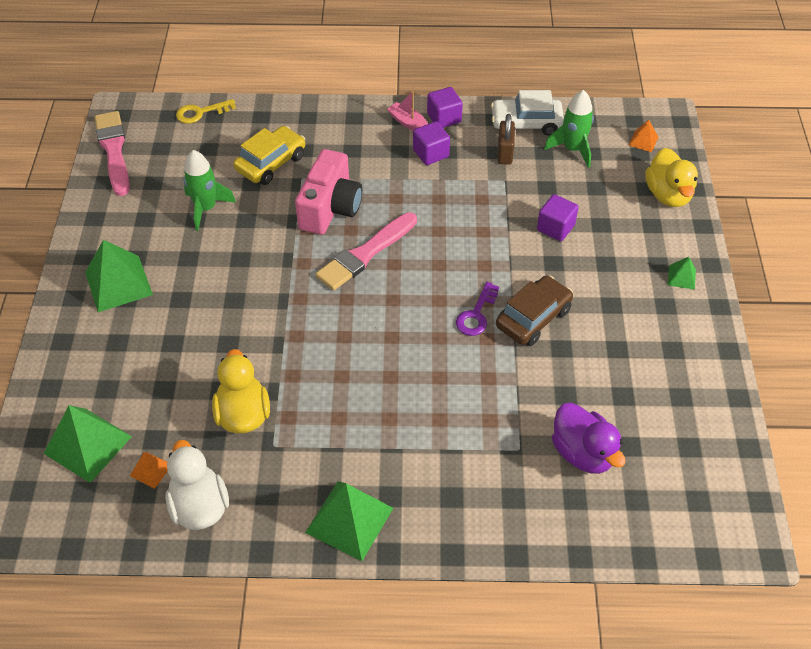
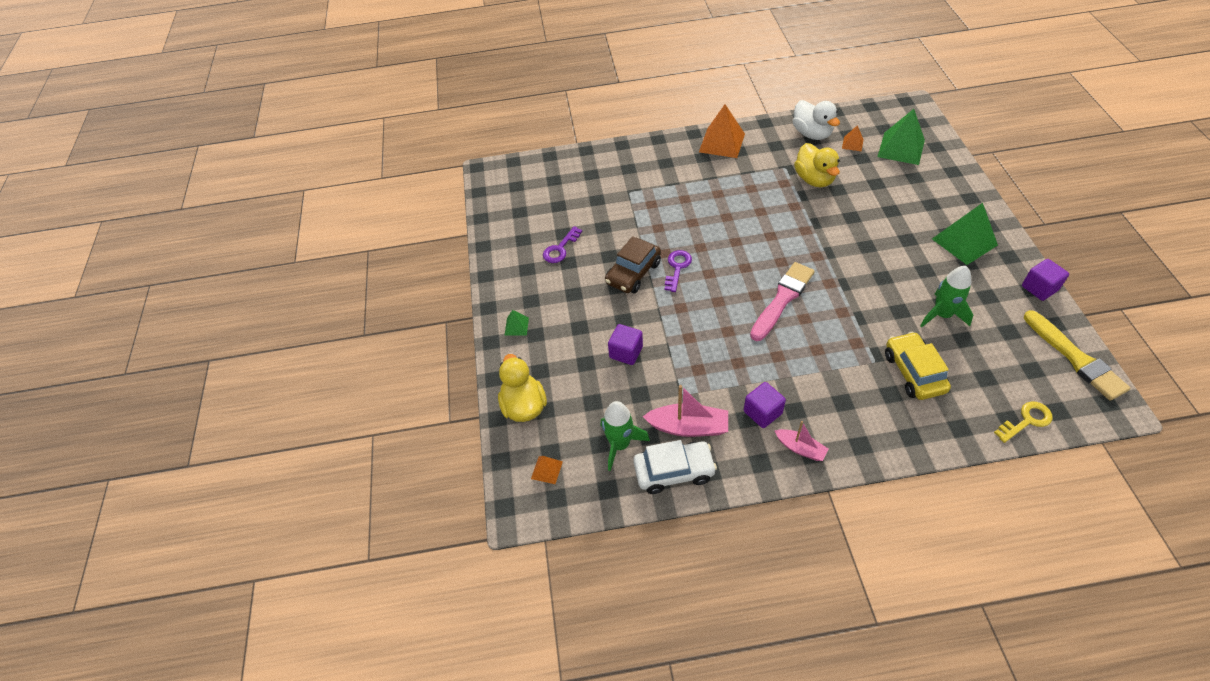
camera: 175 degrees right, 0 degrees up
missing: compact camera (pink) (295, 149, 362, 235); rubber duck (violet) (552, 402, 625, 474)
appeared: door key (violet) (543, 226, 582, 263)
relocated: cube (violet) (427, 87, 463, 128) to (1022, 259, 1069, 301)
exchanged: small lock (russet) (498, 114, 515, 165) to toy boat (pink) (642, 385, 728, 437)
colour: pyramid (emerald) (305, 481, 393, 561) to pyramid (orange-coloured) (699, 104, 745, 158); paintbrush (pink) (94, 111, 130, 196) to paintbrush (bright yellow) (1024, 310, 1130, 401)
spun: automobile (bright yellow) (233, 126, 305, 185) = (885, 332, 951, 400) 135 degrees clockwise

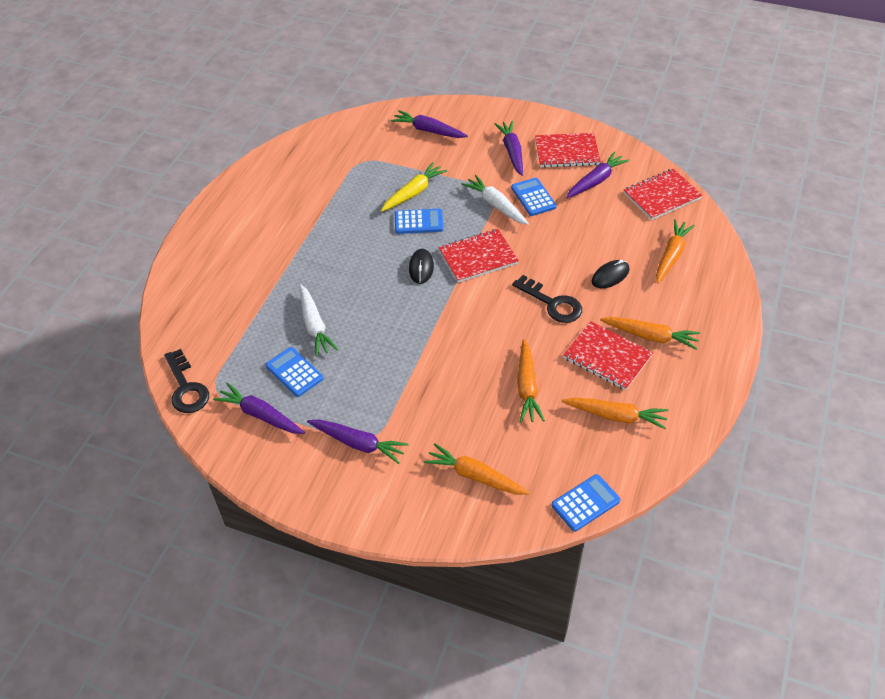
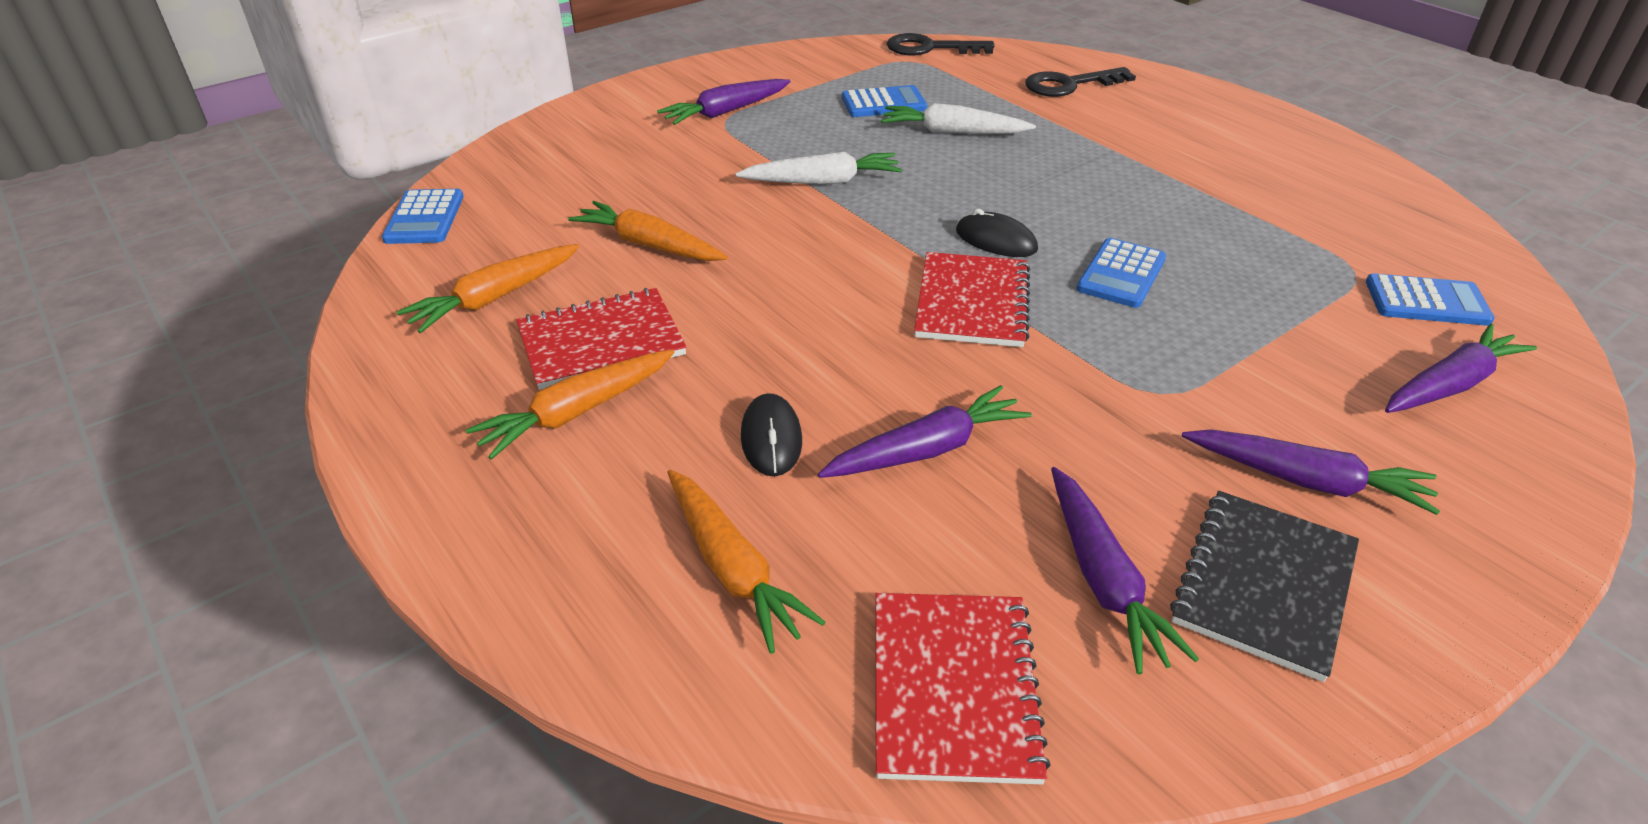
camera: 120 degrees right, 10 degrees down
missing: root vegetable (bright yellow) (381, 162, 447, 212); root vegetable (orange-coloured) (424, 443, 529, 495)
relocated: root vegetable (snow-white) (461, 175, 529, 225) to (736, 152, 902, 185); root vegetable (violet) (213, 383, 305, 434) to (818, 385, 1032, 478); door key (ebony) (512, 275, 582, 323) to (1025, 67, 1136, 97); adding machine (blue) (511, 178, 557, 216) to (1366, 273, 1495, 326)
colour: exercise book (scarlet) (535, 133, 601, 168) to exercise book (ebony) (1170, 491, 1359, 682)

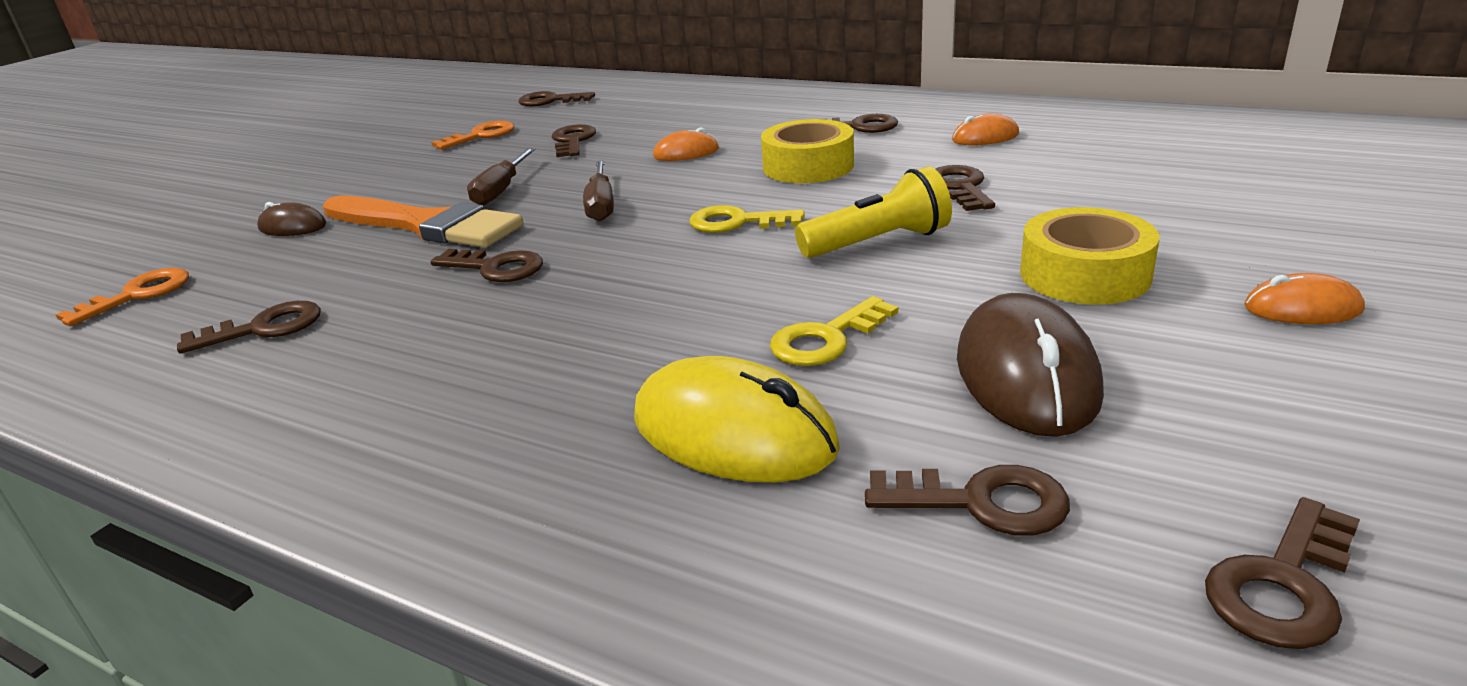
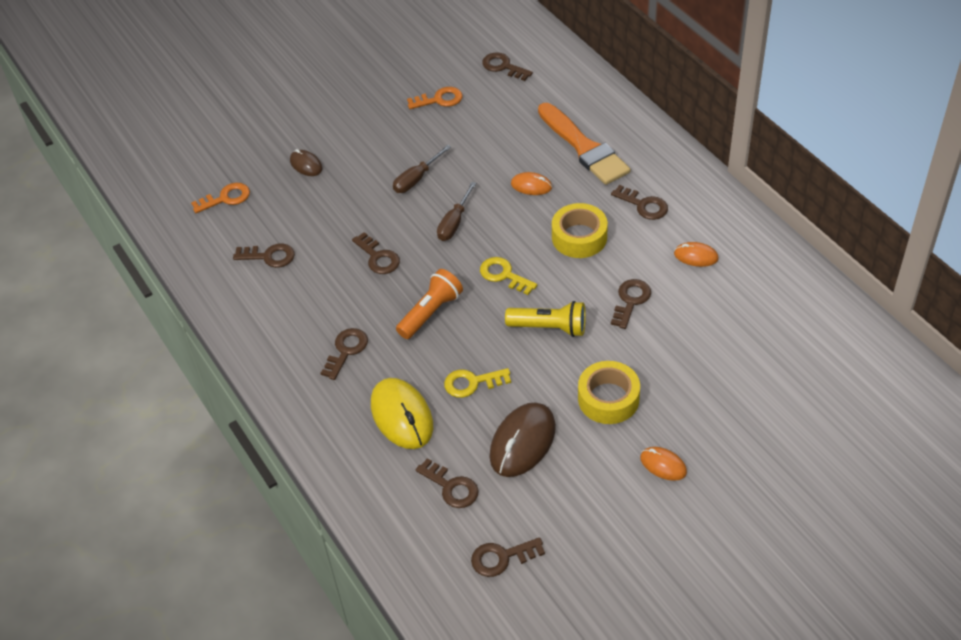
camera: 30 degrees right, 20 degrees up
appeared: pocket torch (orange-coloured) (396, 269, 463, 339)
relocated: door key (russet) (552, 124, 596, 157) to (321, 328, 368, 380); paintbrush (orange-coloured) (323, 196, 523, 248) to (538, 103, 631, 185)

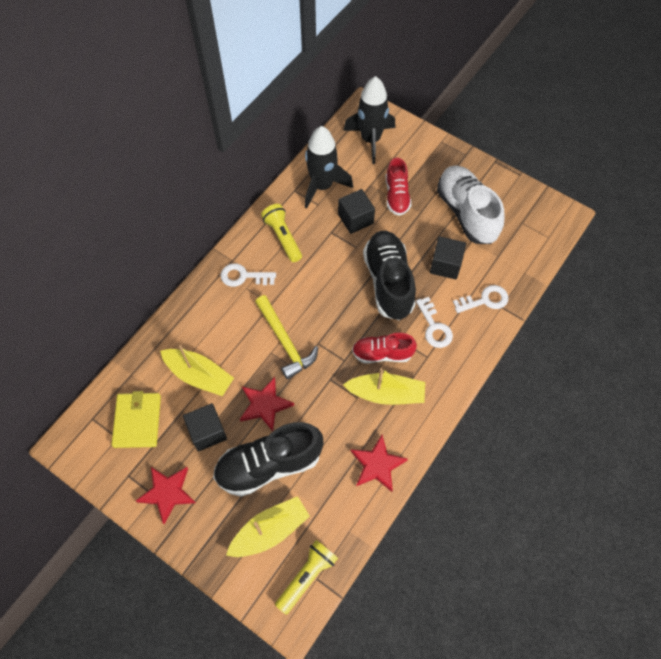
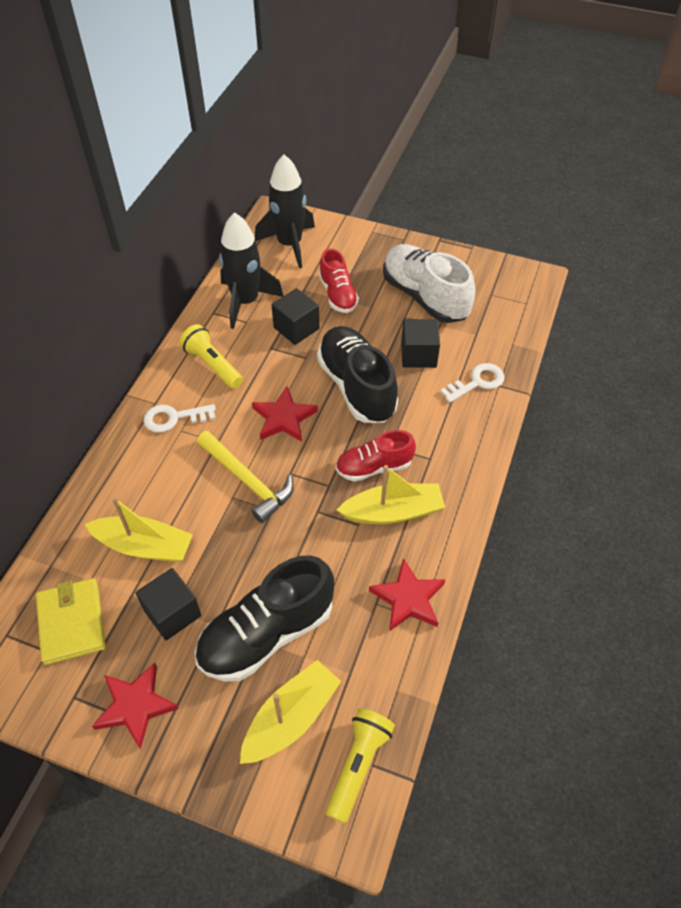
camera: 15 degrees left, 10 degrees down
missing: door key (snow-white) (416, 297, 453, 348)
relocated: star (scarlet) (240, 377, 294, 432) to (252, 386, 318, 442)

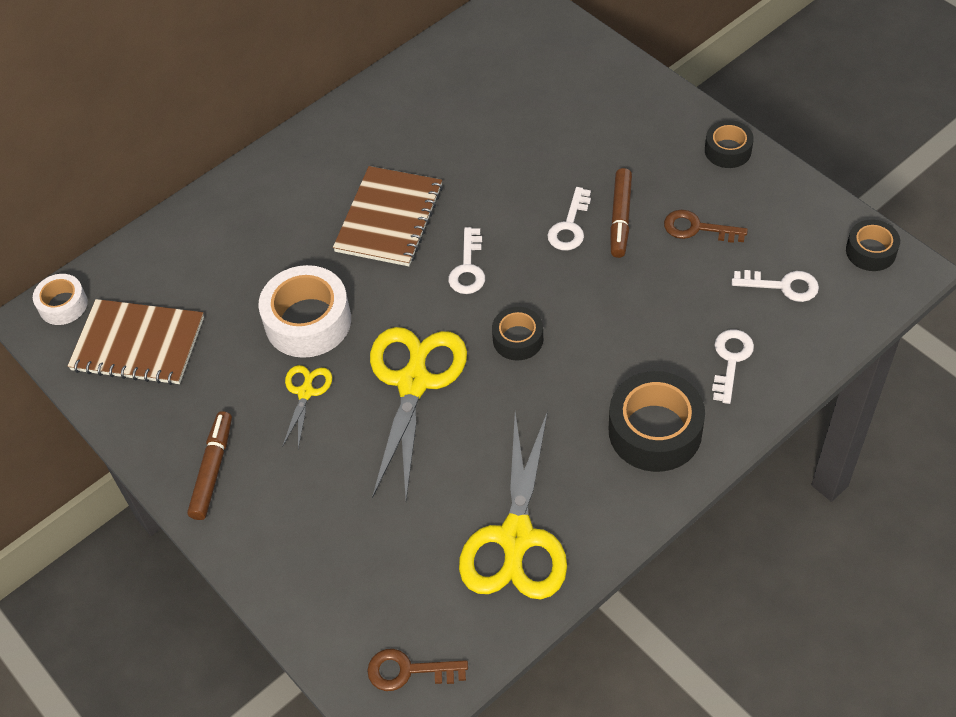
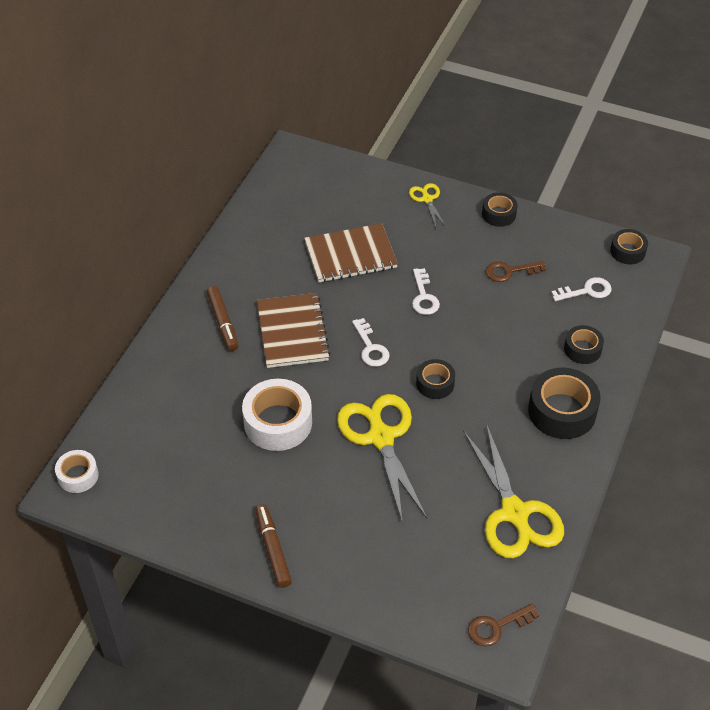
camera: 30 degrees left, 5 degrees down
relocated: marker (russet) (610, 168, 632, 258) to (206, 286, 238, 351); exercise book (russet) (68, 299, 204, 385) to (304, 223, 398, 282); pair of scissors (bright yellow) (282, 365, 332, 449) to (409, 183, 446, 227)
exchanged: door key (snow-white) (712, 329, 754, 404) to roll of tape (ebony) (564, 325, 604, 364)

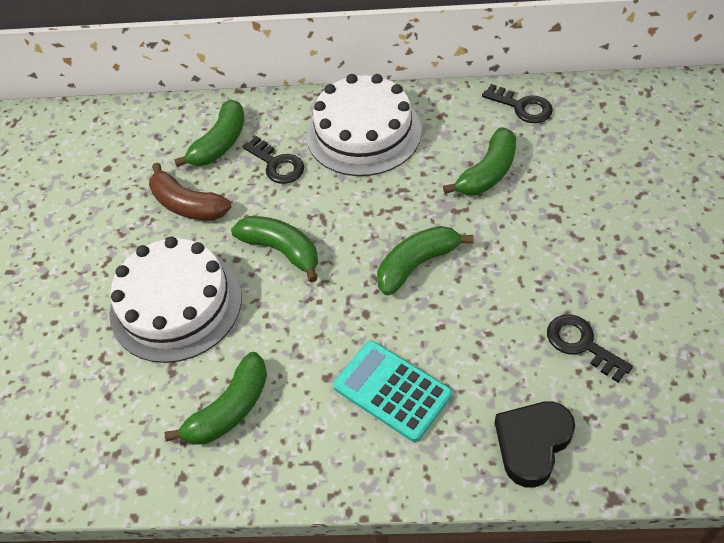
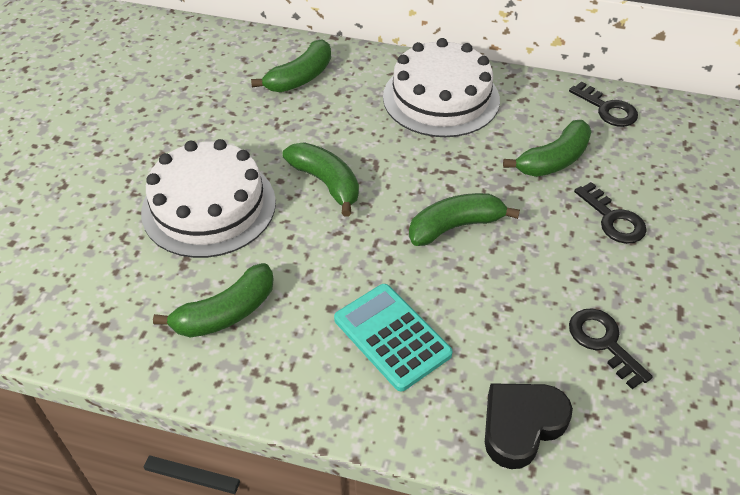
camera: 10 degrees right, 5 degrees down
missing: toy banana (russet) (149, 162, 231, 220)
relocated: door key (ebony) (242, 136, 304, 184) to (574, 182, 647, 244)

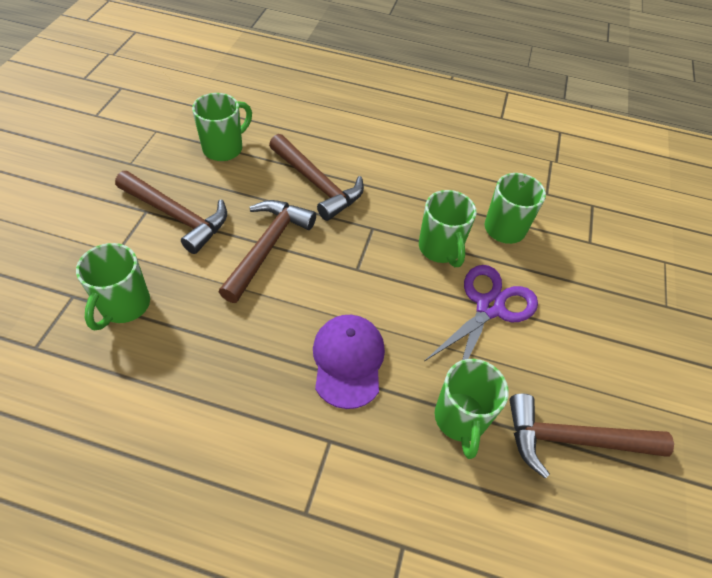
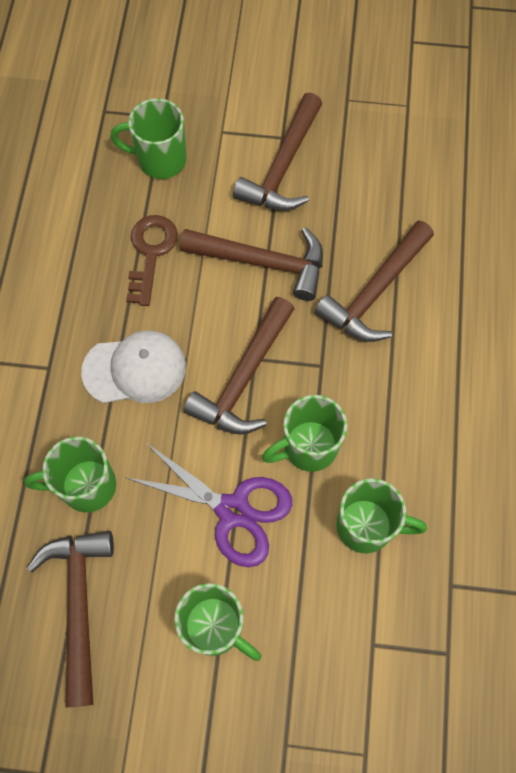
camera: 85 degrees right, 15 degrees up
appeared: door key (russet) (126, 215, 178, 306); carpenter's hammer (russet) (183, 297, 294, 435)
relocated: mug (emerald) (192, 93, 252, 161) to (174, 583, 261, 661)
colour: peaked cap (violet) (313, 315, 385, 409) to peaked cap (snow-white) (81, 331, 186, 403)

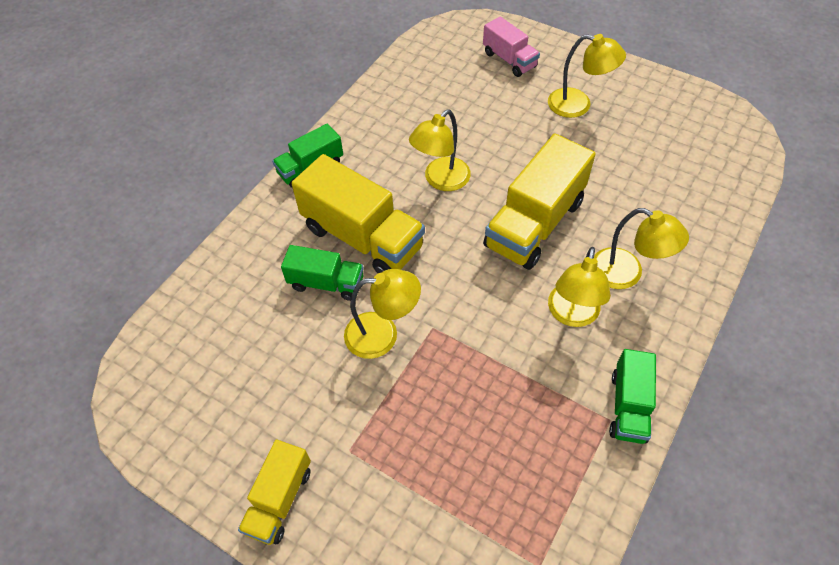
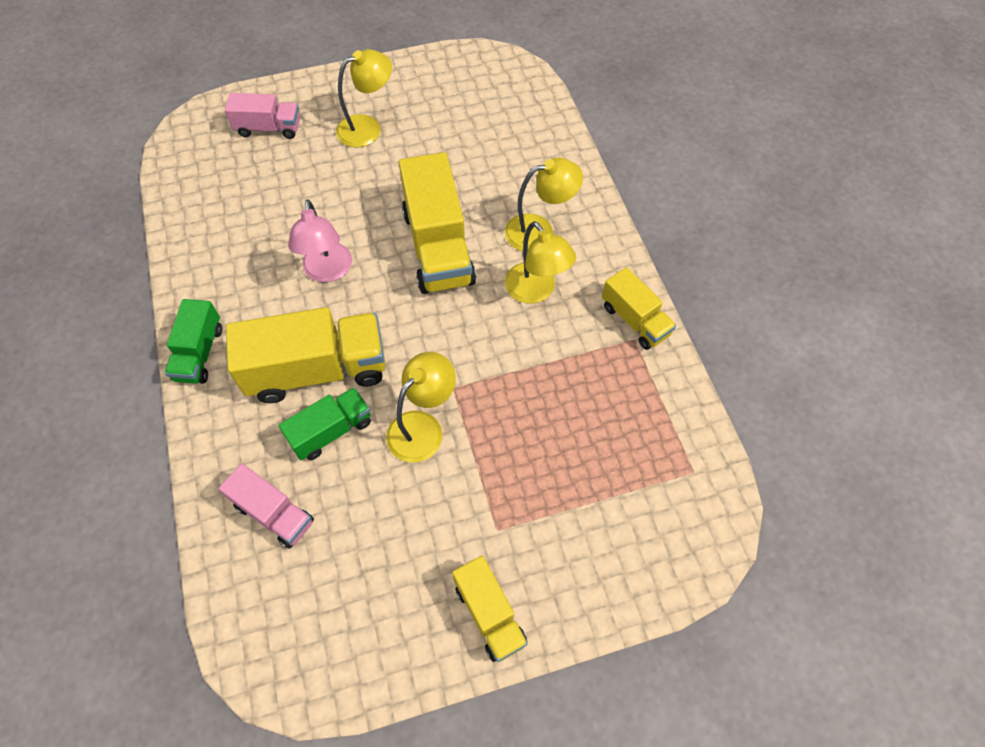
camera: 50 degrees left, 5 degrees up
appeared: lorry (pink) (219, 463, 314, 549)
colour: lamp (bright yellow) (409, 109, 471, 191) to lamp (pink) (288, 199, 352, 282); lorry (emerald) (609, 349, 656, 444) to lorry (bright yellow) (602, 267, 676, 350)

